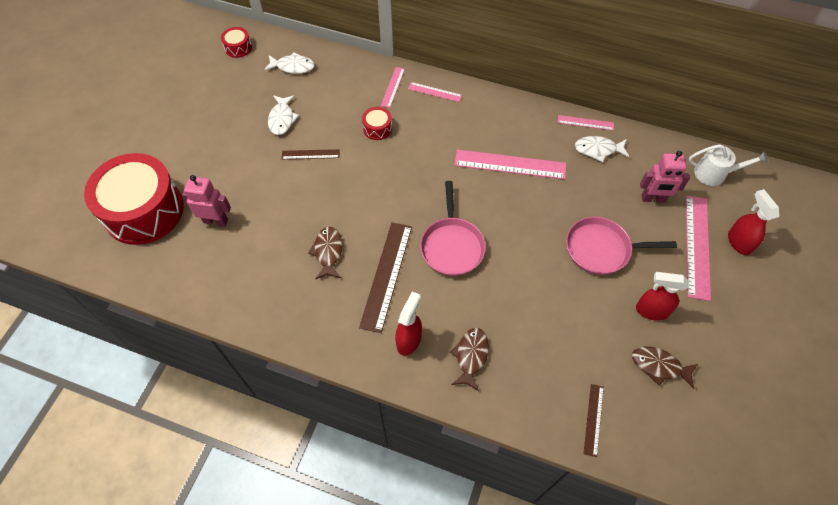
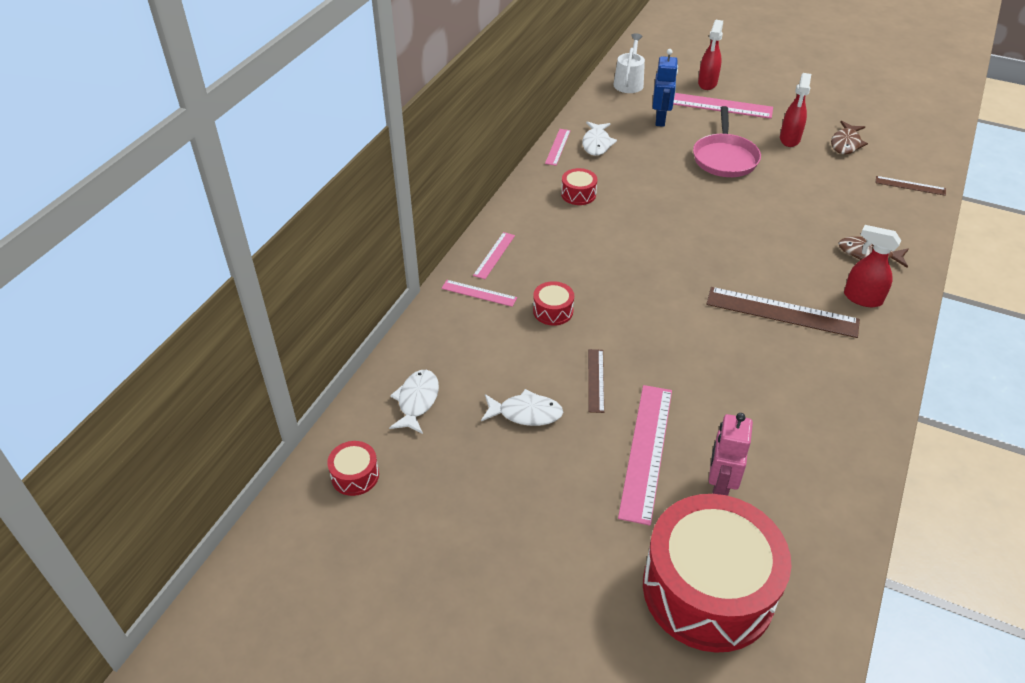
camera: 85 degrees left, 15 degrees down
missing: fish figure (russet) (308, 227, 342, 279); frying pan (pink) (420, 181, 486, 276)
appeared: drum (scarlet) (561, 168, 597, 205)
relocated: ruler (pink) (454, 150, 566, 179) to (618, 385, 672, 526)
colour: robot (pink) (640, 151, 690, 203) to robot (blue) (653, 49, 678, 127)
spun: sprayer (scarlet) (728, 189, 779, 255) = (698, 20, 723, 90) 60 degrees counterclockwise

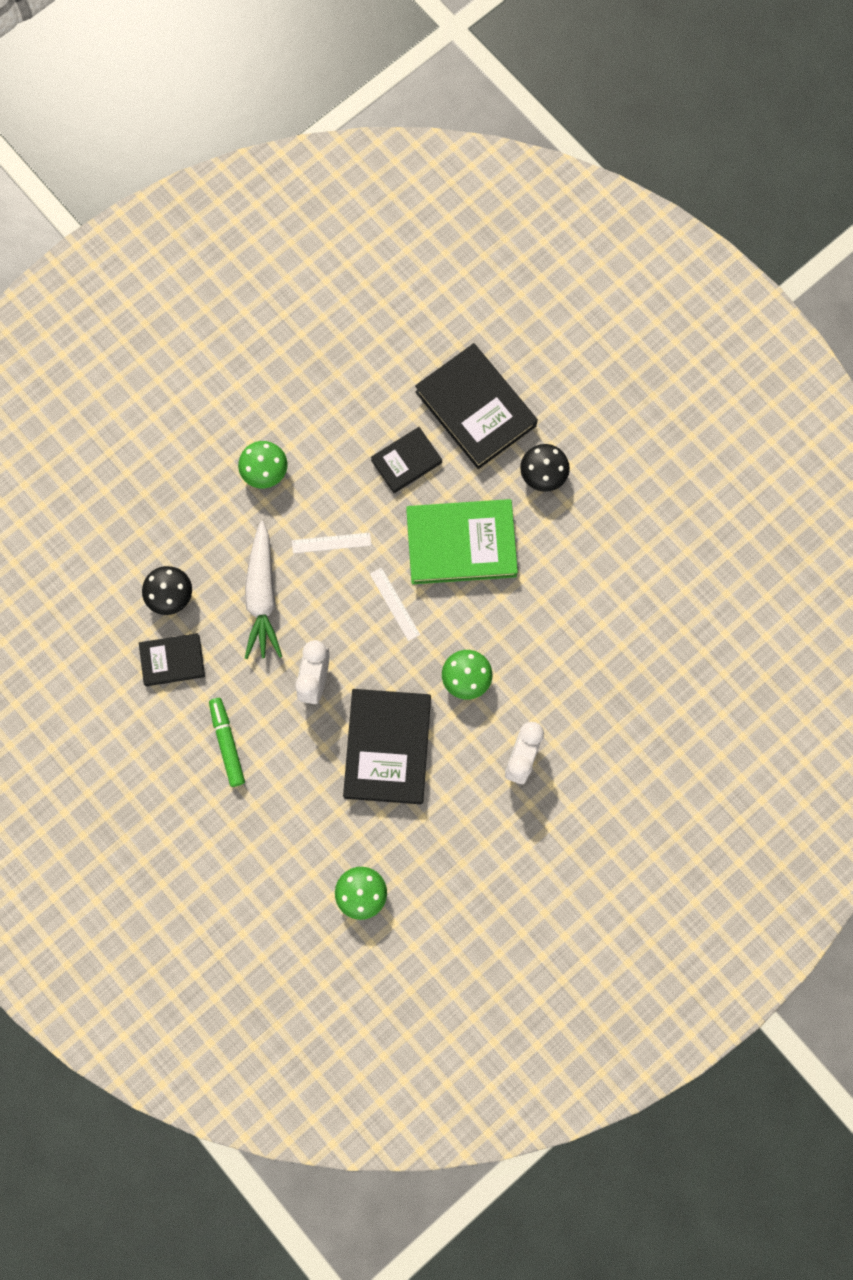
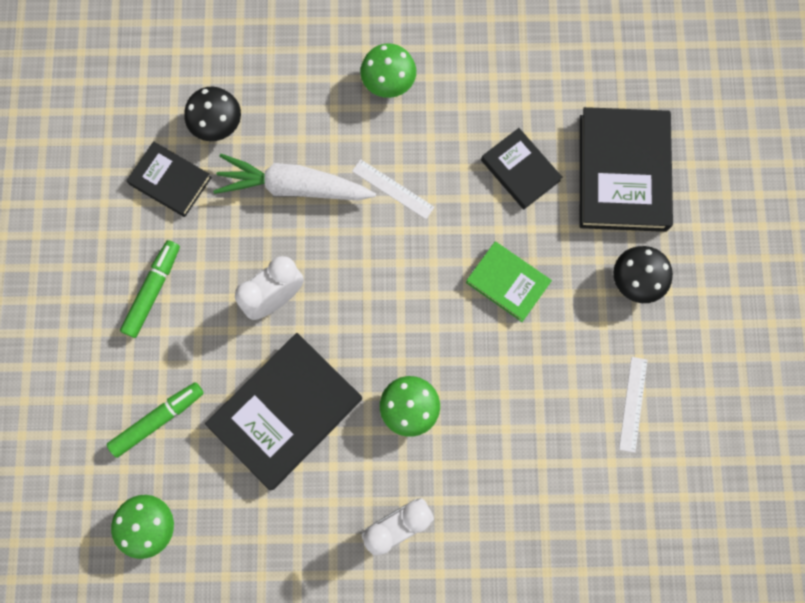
camera: 40 degrees right, 0 degrees up
appeared: marker (emerald) (107, 382, 204, 458)
relocated: ruler (snow-white) (370, 568, 420, 641) to (619, 357, 647, 453)
spun: root vegetable (snow-white) (245, 521, 282, 659) = (213, 154, 376, 200) 60 degrees clockwise; book (ebony) (371, 427, 442, 493) = (481, 128, 562, 209) 45 degrees clockwise
size: book (emerald) (406, 499, 518, 584) = (466, 241, 552, 322) x0.56

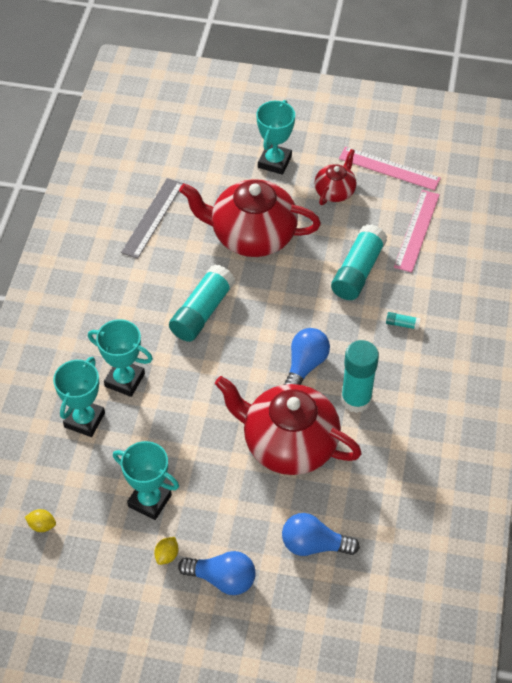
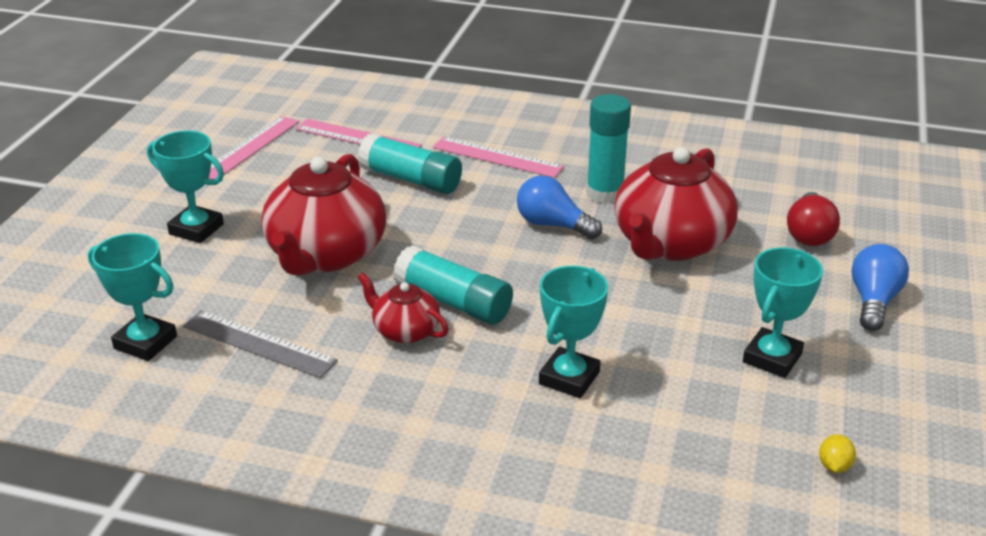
camera: 85 degrees left, 20 degrees down
missing: lemon (bright yellow) (154, 537, 178, 565)
relocated: award cup (teal) (53, 357, 105, 437) to (88, 233, 177, 361); teapot (scarlet) (314, 149, 357, 205) to (357, 273, 449, 343)
exchanged: stick of glue (teal) (386, 312, 421, 330) to ruler (pink) (433, 137, 564, 178)
colour: lightbulb (blue) (282, 513, 360, 556) to lightbulb (scarlet) (787, 192, 840, 246)

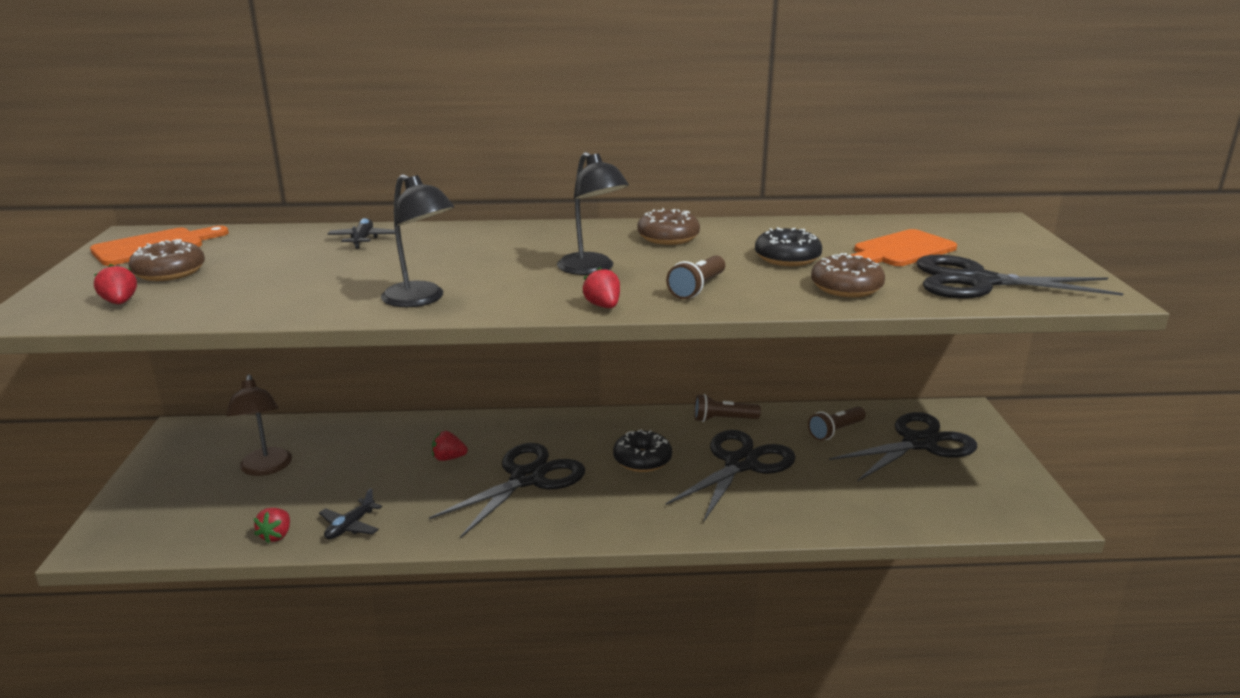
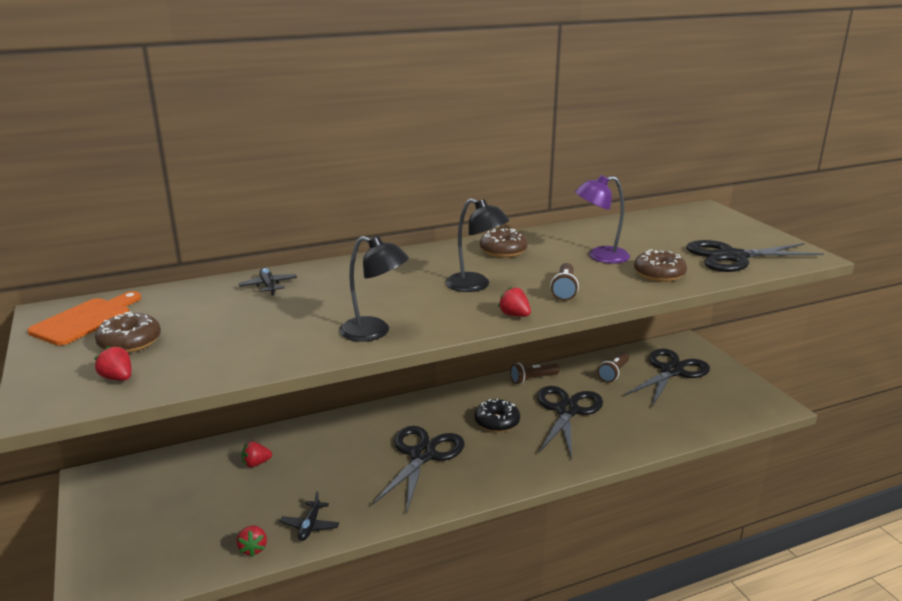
camera: 20 degrees left, 0 degrees up
missing: lamp (russet) (226, 374, 292, 476); cutting board (orange-coloured) (851, 229, 957, 266)
relocated: strawberry (scarlet) (432, 431, 468, 461) to (241, 441, 272, 467)
exchanged: donut (ebony) (755, 227, 822, 266) to lamp (violet) (575, 175, 630, 264)

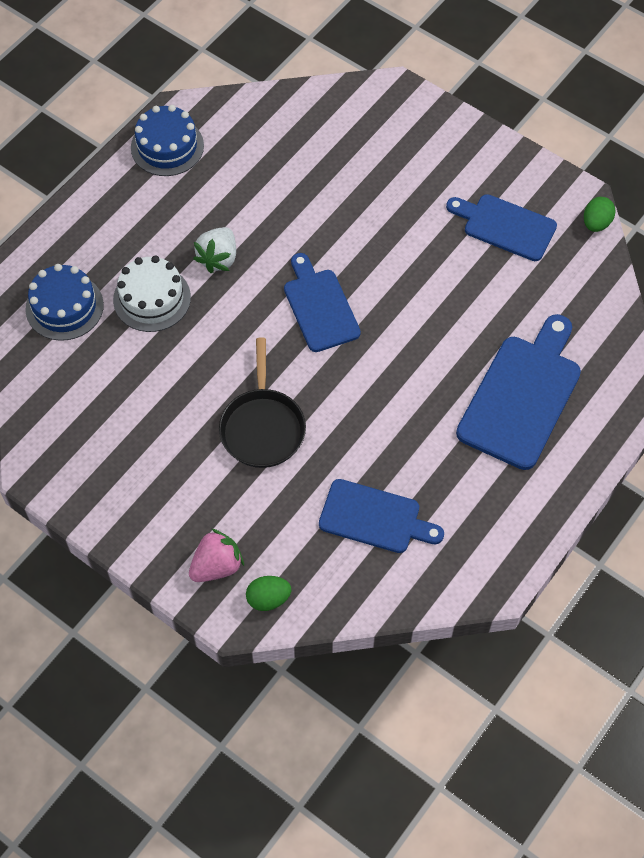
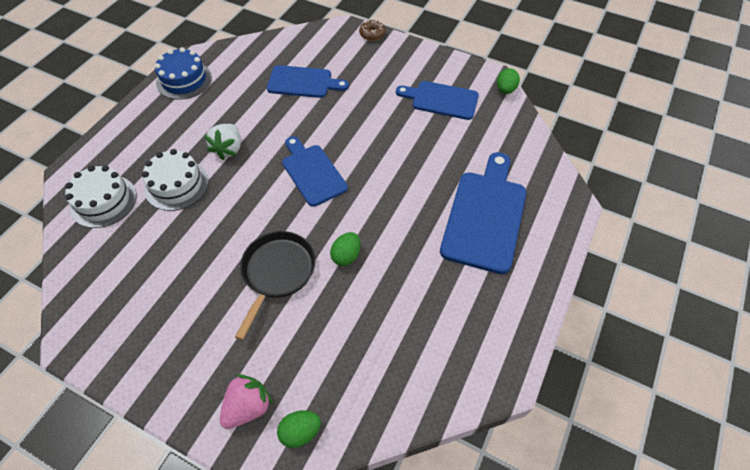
camera: 10 degrees left, 5 degrees down
appeared: egg (emerald) (330, 232, 360, 266); donut (russet) (359, 20, 386, 41)
relocated: cutting board (blue) (319, 479, 444, 553) to (267, 65, 349, 98)
colour: cake (blue) (25, 264, 104, 341) to cake (snow-white) (65, 166, 137, 228)
spun: frying pan (ebony) (219, 337, 306, 468) = (235, 231, 315, 340) 150 degrees counterclockwise

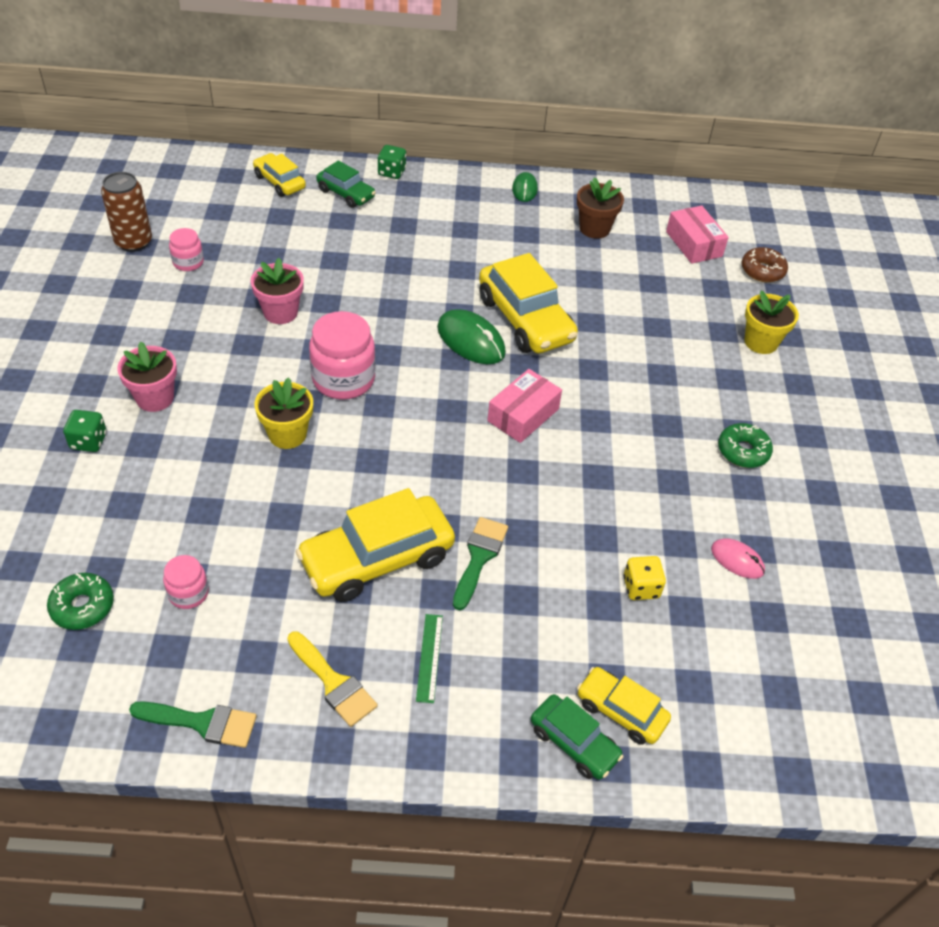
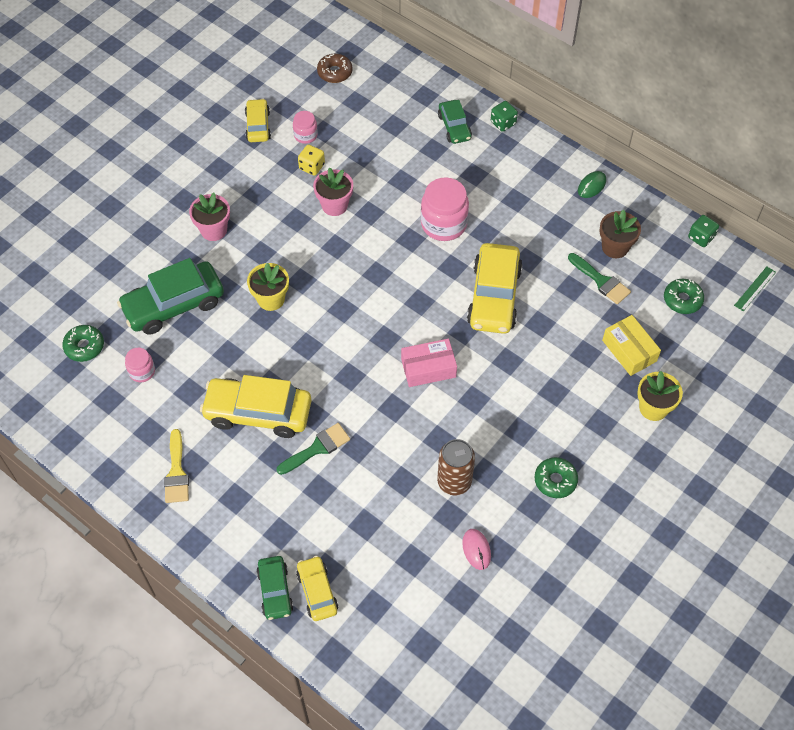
camera: 40 degrees right, 10 degrees up
missing: computer mouse (emerald) (437, 309, 506, 364)
appeared: automobile (emerald) (117, 258, 224, 335); package (bright yellow) (602, 315, 661, 376)
relocated: automobile (bright yellow) (253, 153, 306, 197) to (245, 99, 271, 142); dice (bright yellow) (623, 556, 666, 600) to (298, 145, 325, 176); donut (russet) (741, 247, 788, 282) to (317, 54, 353, 83); preserve jar (pink) (309, 311, 375, 399) to (421, 177, 469, 241); soda can (russet) (101, 172, 152, 252) to (437, 439, 475, 496); paintbrush (emerald) (129, 701, 257, 748) to (568, 253, 631, 304); dice (emerald) (63, 410, 107, 452) to (688, 215, 719, 247); ruler (emerald) (416, 614, 443, 703) to (734, 267, 776, 311)
exchanged: package (pink) (666, 206, 729, 264) to donut (emerald) (664, 279, 704, 314)

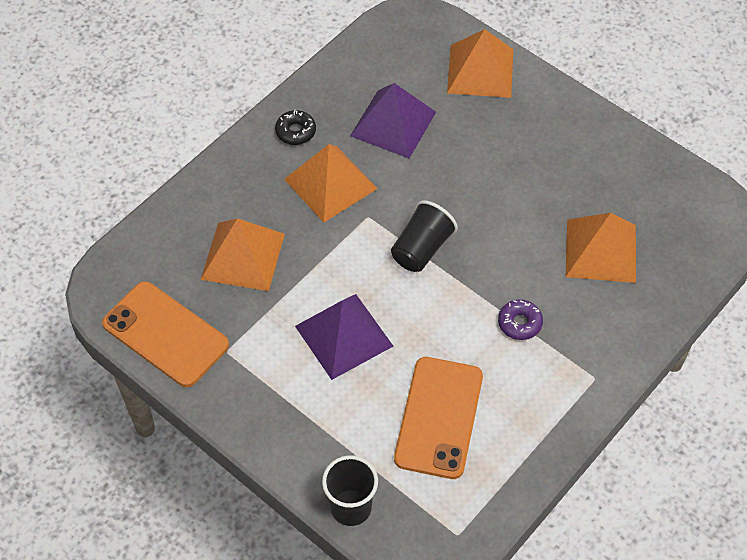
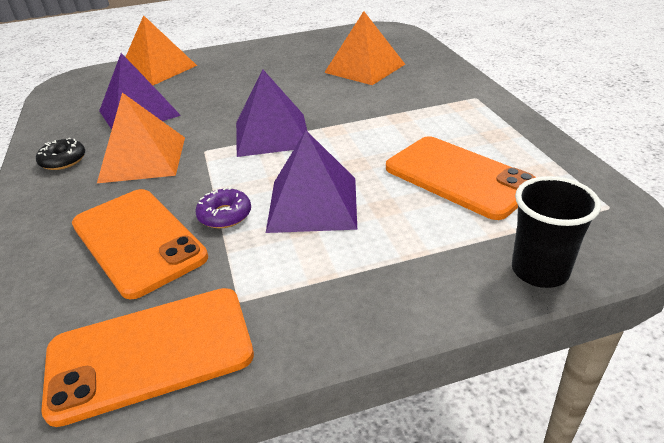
camera: 55 degrees left, 20 degrees down
relocated: donut (violet) (498, 299, 543, 340) to (195, 187, 251, 228)
exchanged: pyramid (orange-coloured) (201, 218, 285, 291) to phone (orange-coloured) (72, 189, 208, 299); tumbler (ebony) (391, 200, 458, 272) to pyramid (violet) (236, 69, 307, 157)

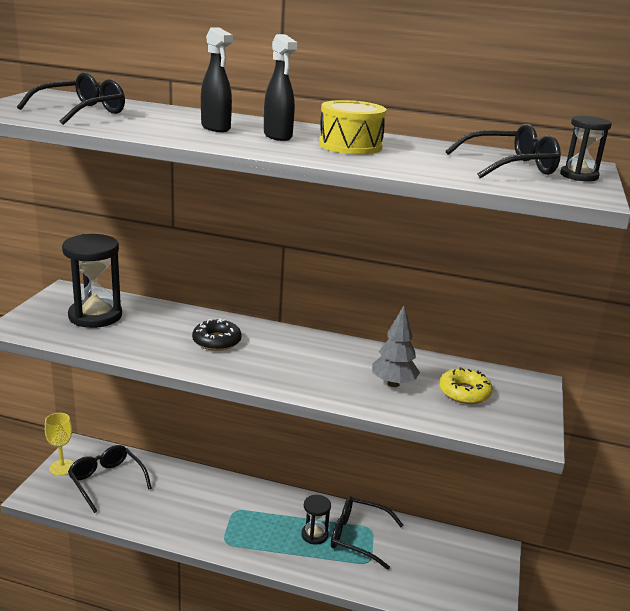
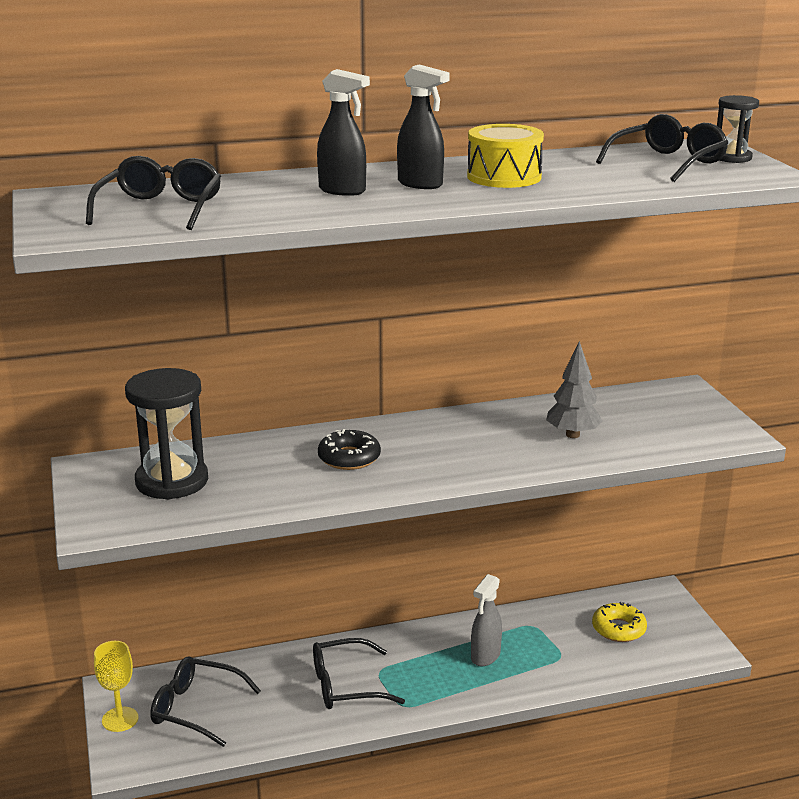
camera: 30 degrees left, 0 degrees up
relocated: eyeglasses (ebony) (331, 496, 404, 570) to (313, 638, 405, 709); donut (bright yellow) (439, 367, 493, 404) to (592, 602, 647, 642)
exchanged: hourglass (ebony) (301, 495, 331, 545) to sprayer (gray) (471, 574, 502, 666)

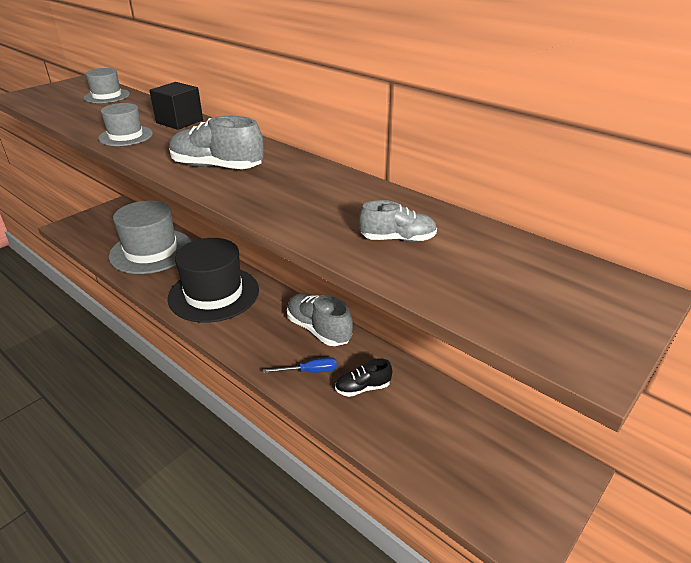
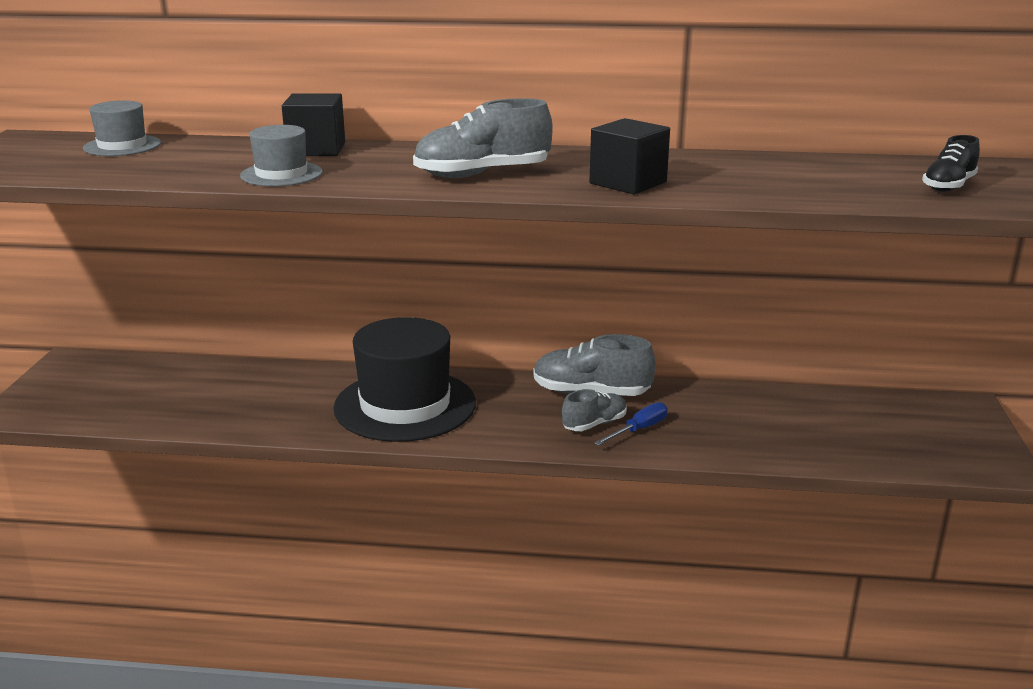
camera: 35 degrees left, 10 degrees down
missing: tall hat (gray) (109, 200, 191, 274)
appeared: cube (ebony) (589, 118, 670, 195)
relocated: sneaker (gray) (359, 200, 437, 242) to (562, 389, 627, 431); sneaker (ebony) (335, 358, 392, 397) to (922, 135, 980, 192)

